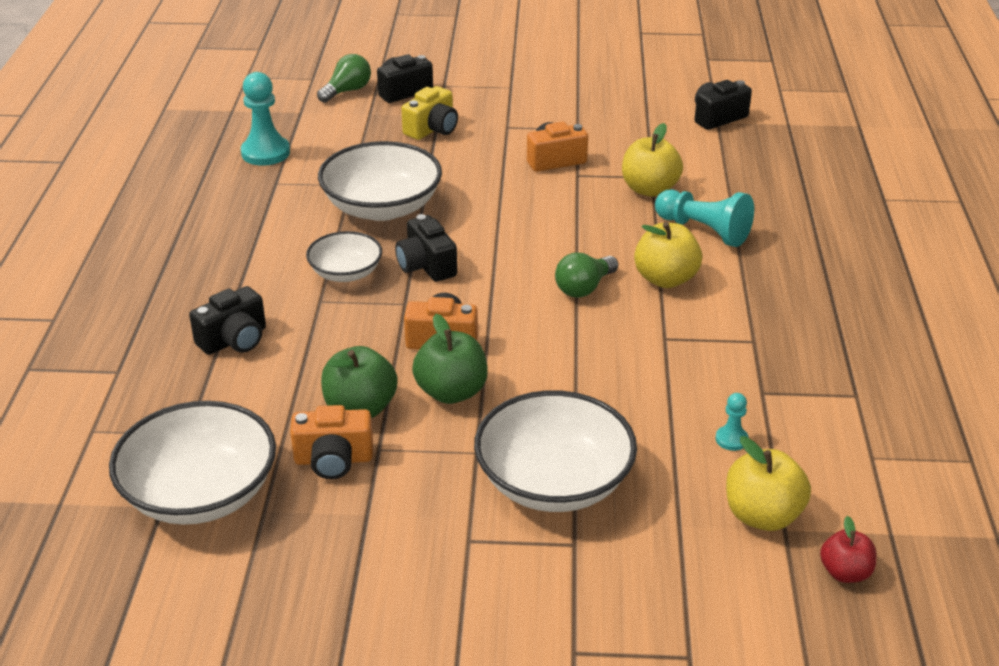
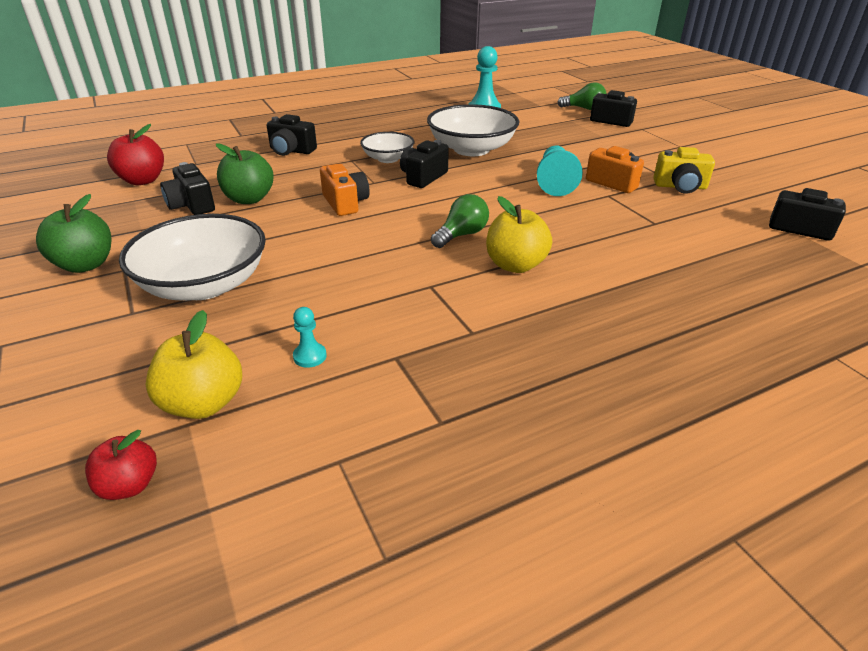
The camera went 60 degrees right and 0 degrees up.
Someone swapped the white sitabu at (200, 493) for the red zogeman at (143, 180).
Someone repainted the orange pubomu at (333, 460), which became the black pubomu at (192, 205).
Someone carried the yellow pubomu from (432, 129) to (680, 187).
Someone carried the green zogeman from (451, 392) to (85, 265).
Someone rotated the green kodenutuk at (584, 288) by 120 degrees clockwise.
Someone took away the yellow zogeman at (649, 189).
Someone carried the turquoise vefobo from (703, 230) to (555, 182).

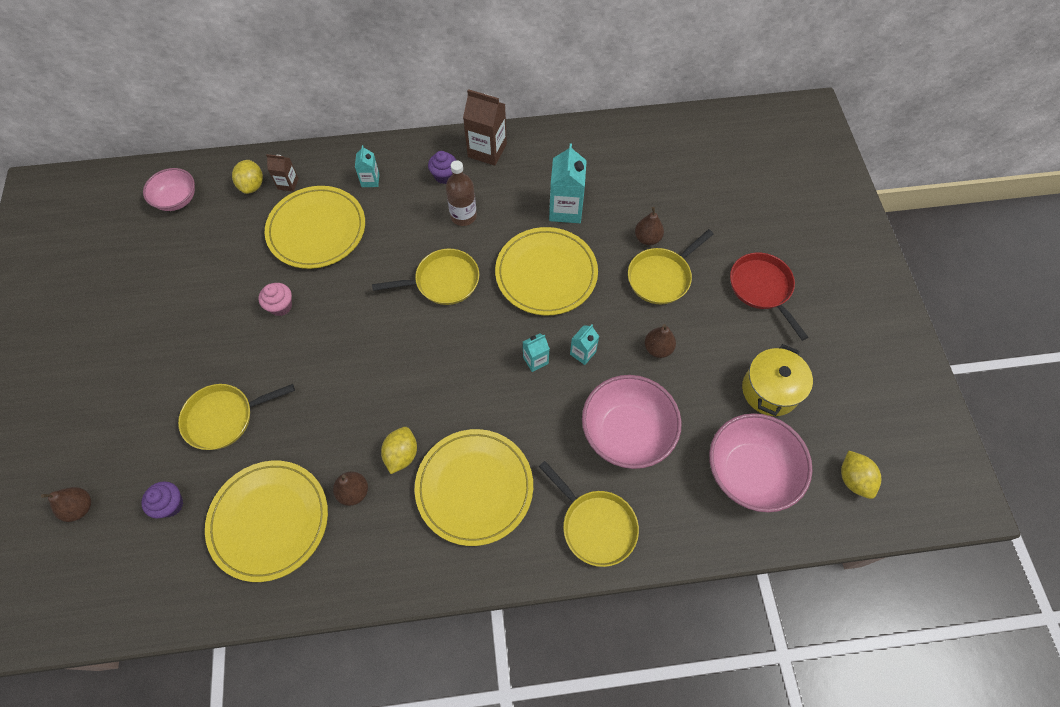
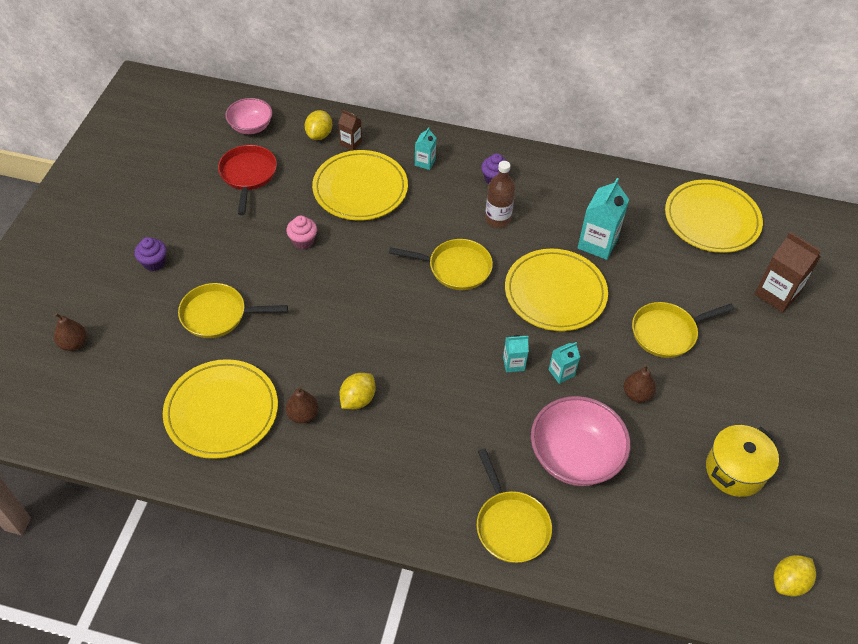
The camera went 20 degrees right and 10 degrees down.
Someone carried the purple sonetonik from (170, 505) to (154, 263).
Someone carried the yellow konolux from (474, 487) to (711, 219).
Someone carried the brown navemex from (487, 150) to (776, 294).
Someone took away the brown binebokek at (647, 238).
Someone took away the pink sitabu at (749, 472).
Someone carried the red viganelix from (762, 289) to (248, 175).
Someone rotated the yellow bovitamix at (853, 479) by 45 degrees clockwise.

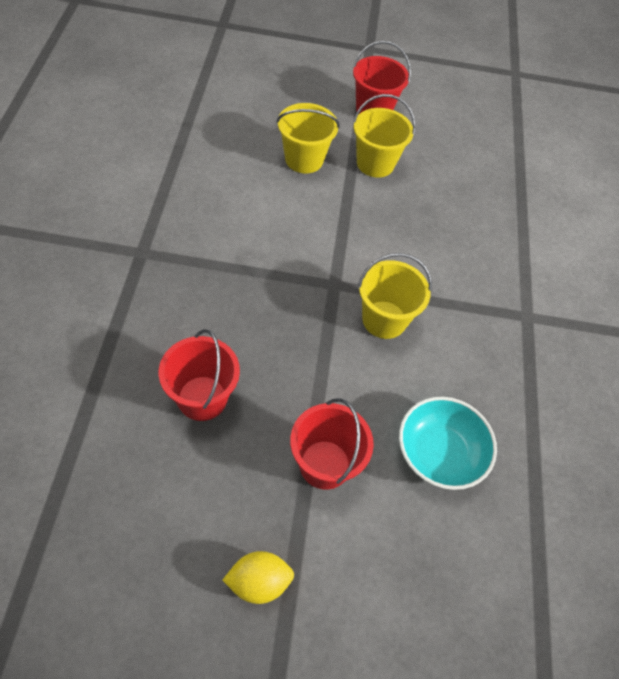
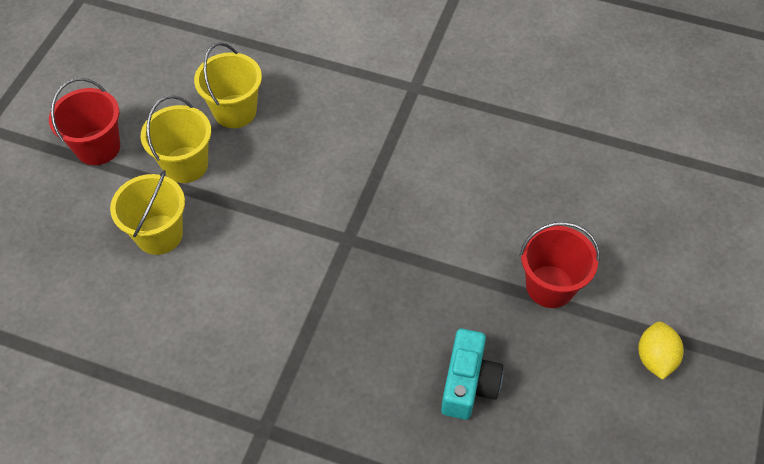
The camera went 70 degrees left and 0 degrees up.
Someone swapped the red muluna at (202, 398) for the turquoise pubomu at (468, 383).
Someone carried the yellow muluna from (384, 319) to (235, 111).
Someone took away the turquoise sitabu at (439, 453).

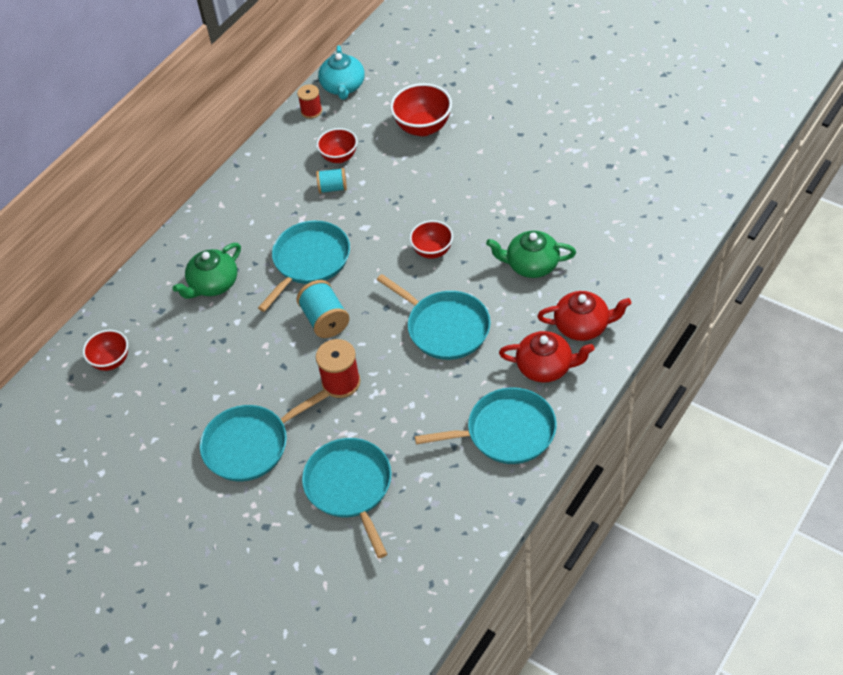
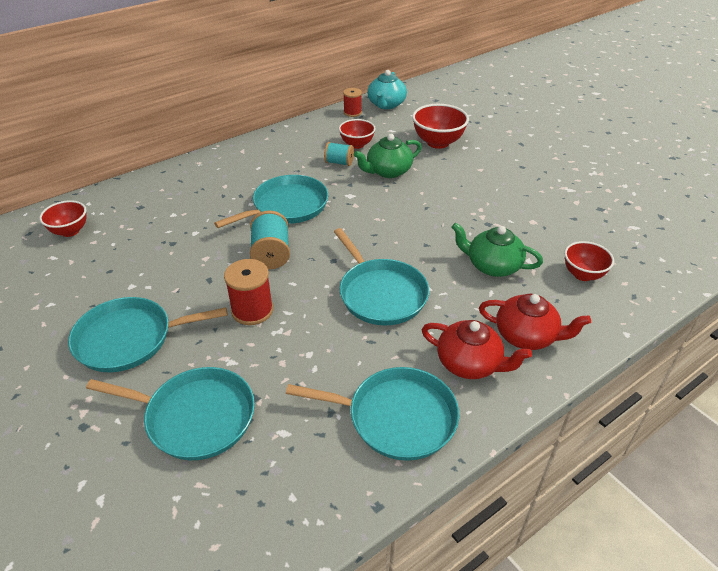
The camera went 15 degrees right and 10 degrees down.
Someone carried the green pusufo from (213, 284) to (388, 171).
Someone rotated the turquoise viganelix at (350, 487) by 105 degrees clockwise.
Someone carried the red sitabu from (432, 251) to (583, 274).

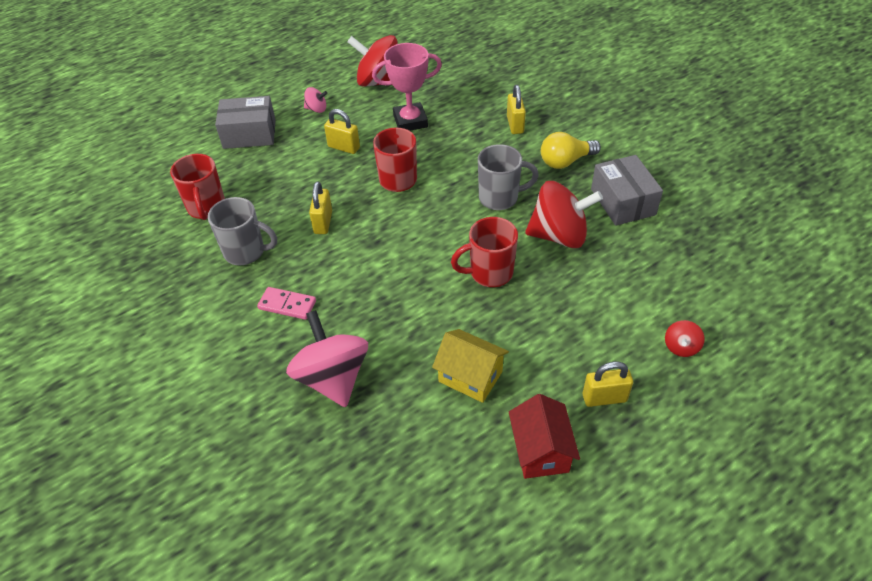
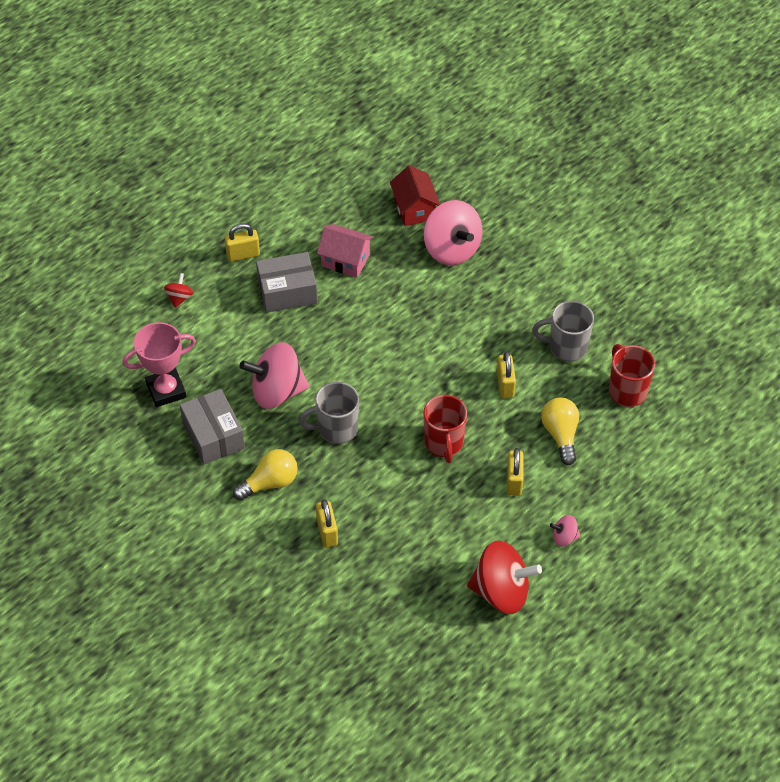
The camera went 170 degrees right and 5 degrees up.
Someone carried the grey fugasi from (249, 134) to (287, 292).
Someone took away the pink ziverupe at (287, 305).
Someone rotated the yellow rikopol at (344, 147) by 75 degrees clockwise.
Someone carried the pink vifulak from (410, 121) to (166, 390).
Someone repainted the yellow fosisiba at (470, 376), which became the pink fosisiba at (345, 260).
Someone took away the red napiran at (489, 273).
Someone carried the red fosisiba from (540, 451) to (414, 209).
Someone repainted the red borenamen at (559, 235), which became the pink borenamen at (277, 391).
Someone put down the yellow kodenutuk at (561, 435).

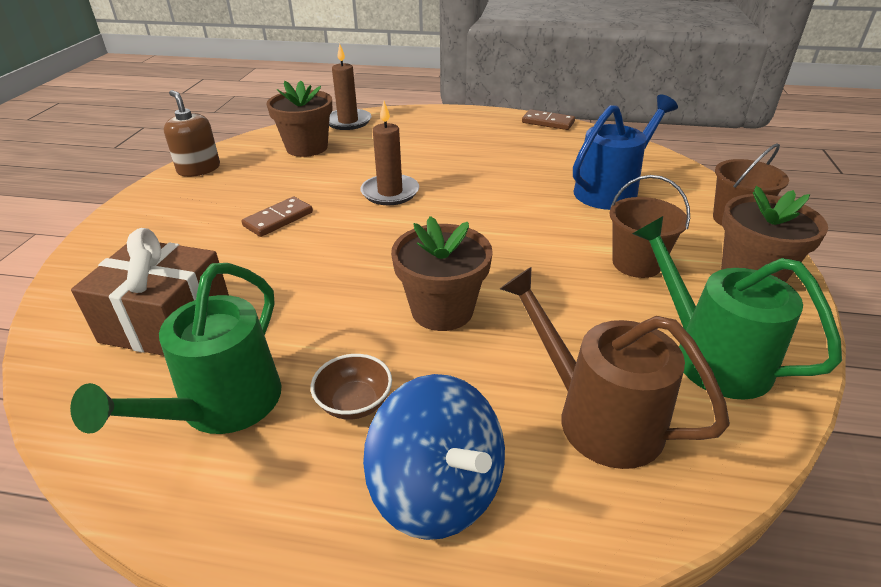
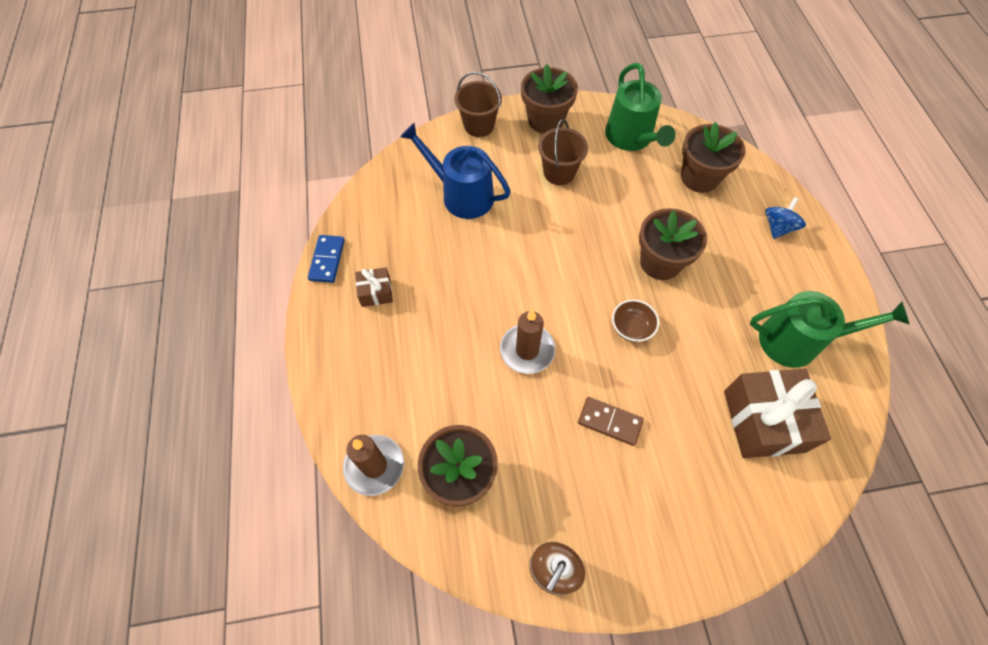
The camera went 110 degrees left and 25 degrees up.
Someone carried the brown sitabu from (354, 403) to (631, 328).
Someone scaled the blue borenamen at (438, 490) by 0.58.
Someone swapped the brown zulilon at (598, 417) for the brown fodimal at (699, 177).
Someone repainted the brown ziverupe at (548, 122), which became the blue ziverupe at (327, 260).
Someone rotated the green zulilon at (711, 356) by 45 degrees counterclockwise.
Someone put down the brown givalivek at (376, 292).

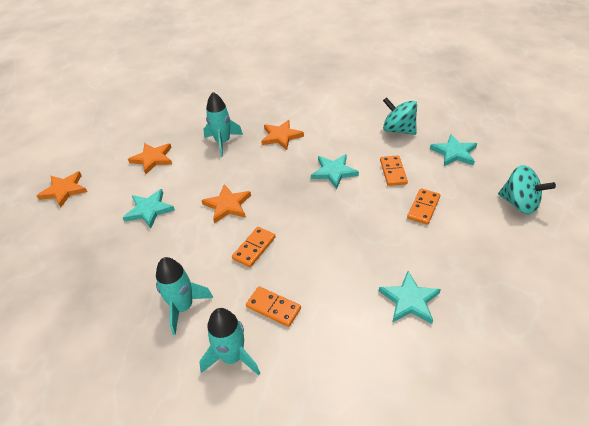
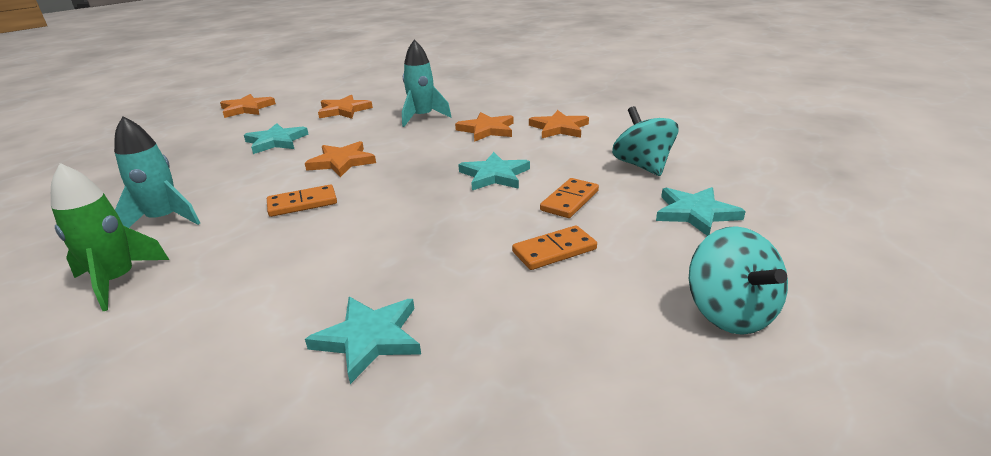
The camera went 35 degrees right and 15 degrees down.
Someone repainted the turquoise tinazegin at (232, 357), which became the green tinazegin at (117, 281).
Someone took away the orange ziverupe at (273, 307).
Someone put down the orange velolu at (559, 128).

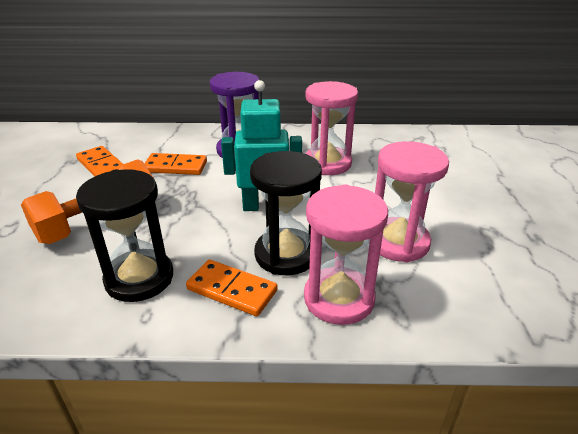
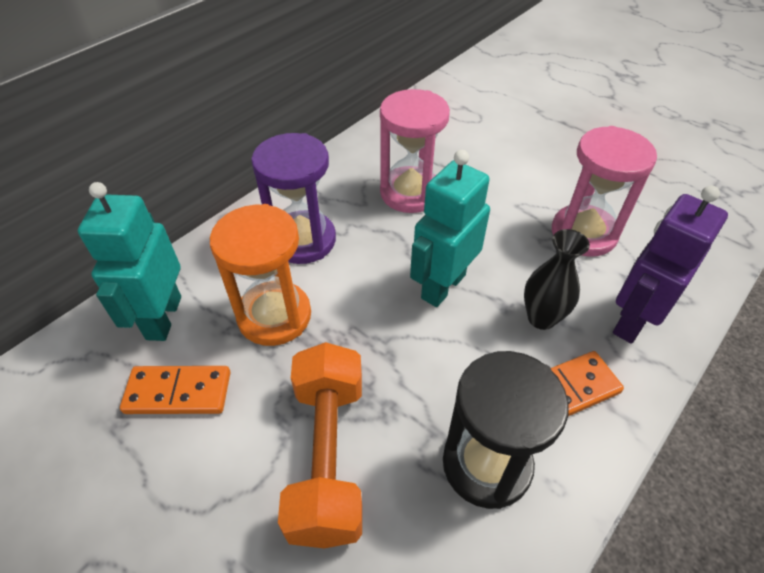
The camera went 50 degrees left and 15 degrees up.
Someone swapped the orange ziverupe at (175, 167) for the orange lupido at (274, 316).
Someone swapped the black lupido at (286, 254) for the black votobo at (541, 318).
Someone swapped the pink lupido at (339, 298) for the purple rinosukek at (632, 320).
Someone put down the turquoise rinosukek at (163, 317).

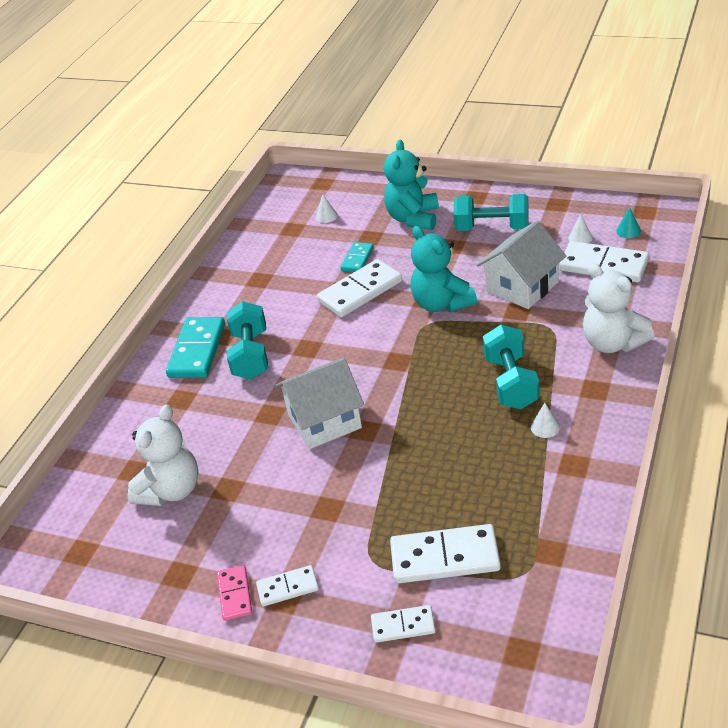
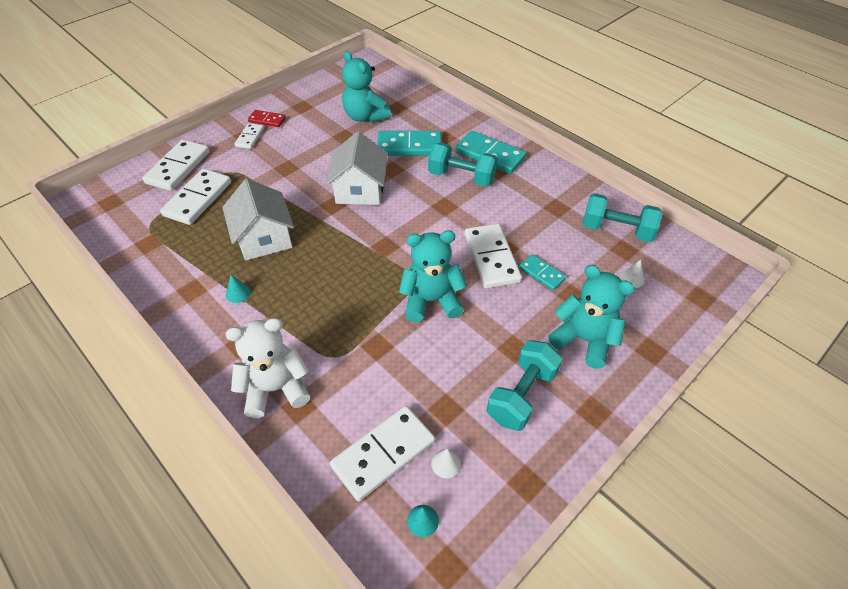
The camera went 110 degrees right and 10 degrees up.
Someone repainted the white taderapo at (171, 490), which became the turquoise taderapo at (365, 116).
Someone repainted the pink ziverupe at (234, 594), which became the red ziverupe at (267, 120).
Someone scaled the white ziverupe at (403, 625) by 1.79.
Someone carried the white fosisiba from (522, 286) to (264, 238).
Someone carried the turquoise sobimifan from (511, 382) to (616, 230).
Someone repainted the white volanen at (545, 427), which became the turquoise volanen at (238, 293).
Someone put down the turquoise ziverupe at (409, 146).

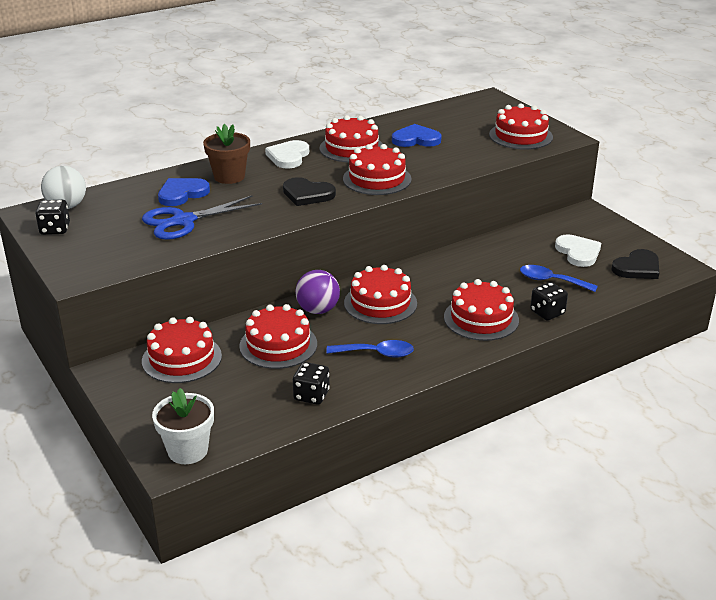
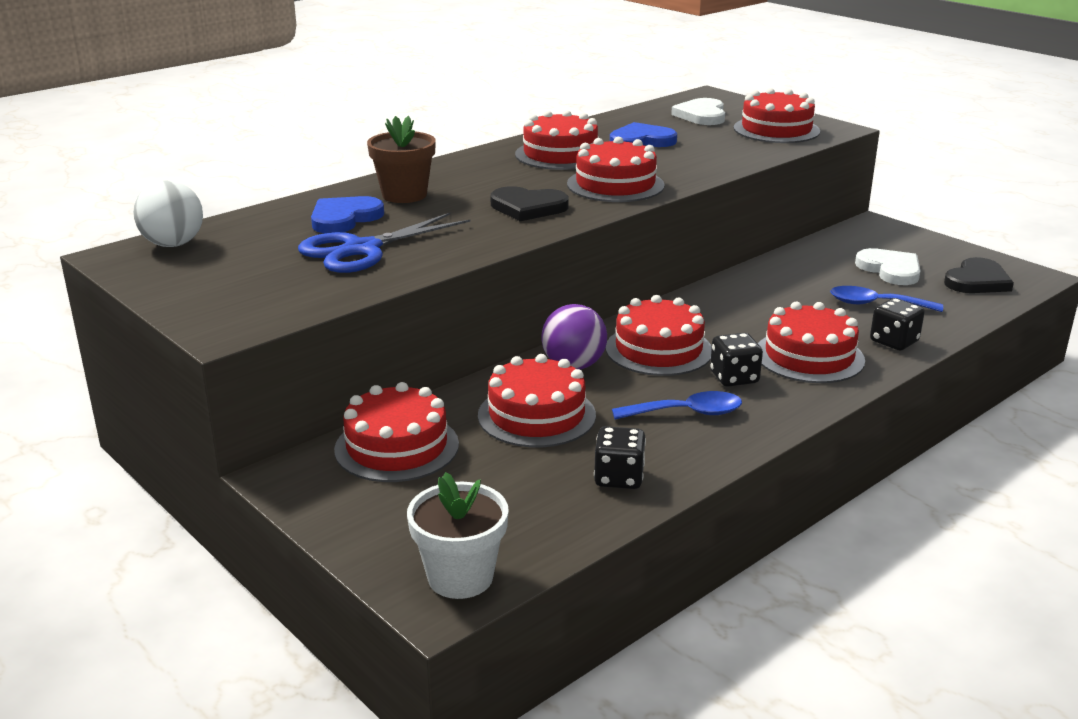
The camera went 10 degrees left and 5 degrees down.
Someone carried the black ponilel from (55, 229) to (734, 378).
Someone carried the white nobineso from (288, 156) to (702, 115).

